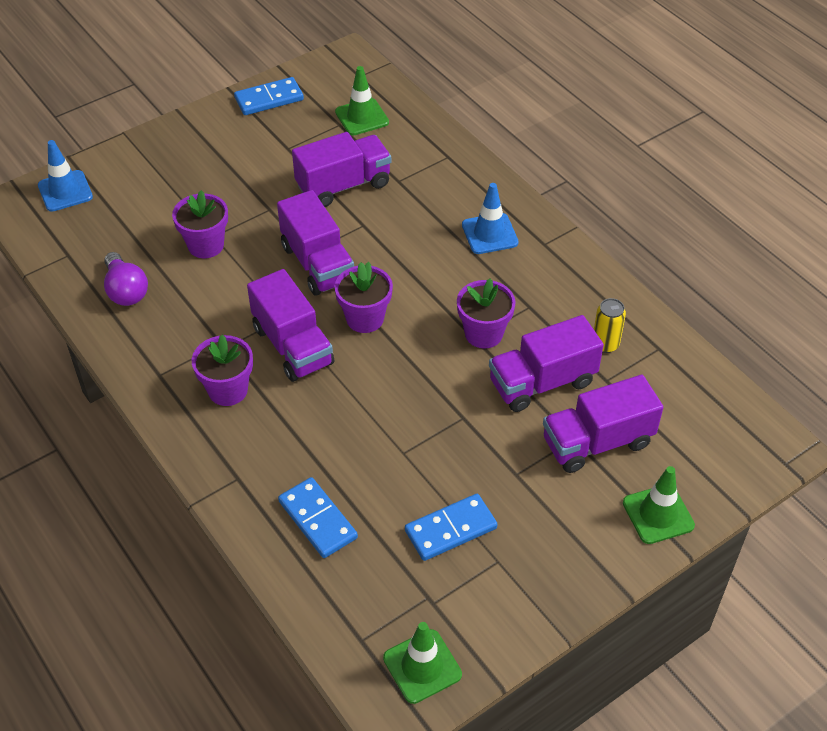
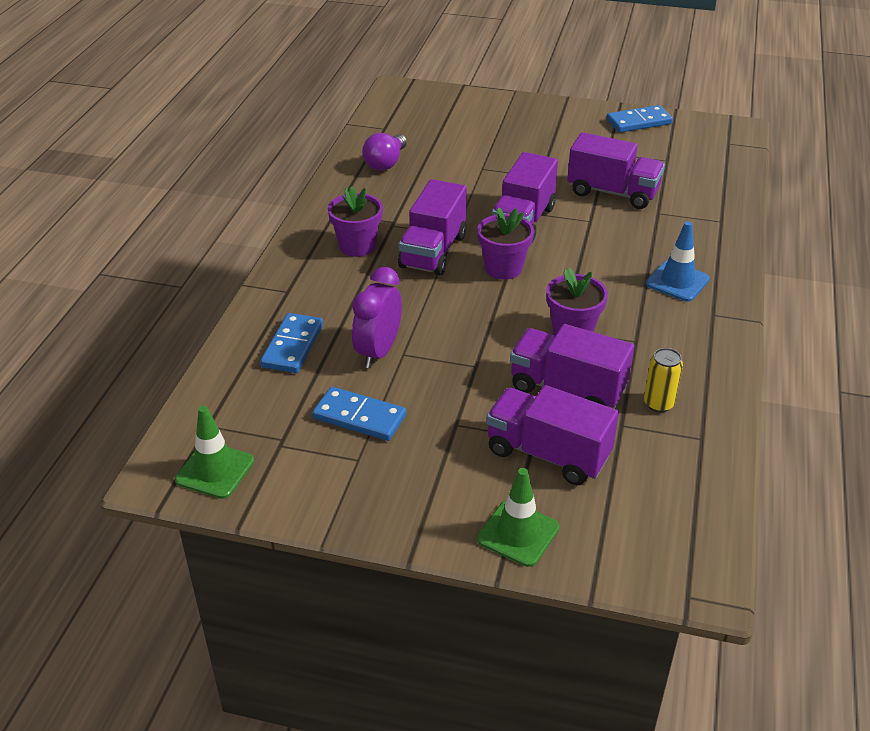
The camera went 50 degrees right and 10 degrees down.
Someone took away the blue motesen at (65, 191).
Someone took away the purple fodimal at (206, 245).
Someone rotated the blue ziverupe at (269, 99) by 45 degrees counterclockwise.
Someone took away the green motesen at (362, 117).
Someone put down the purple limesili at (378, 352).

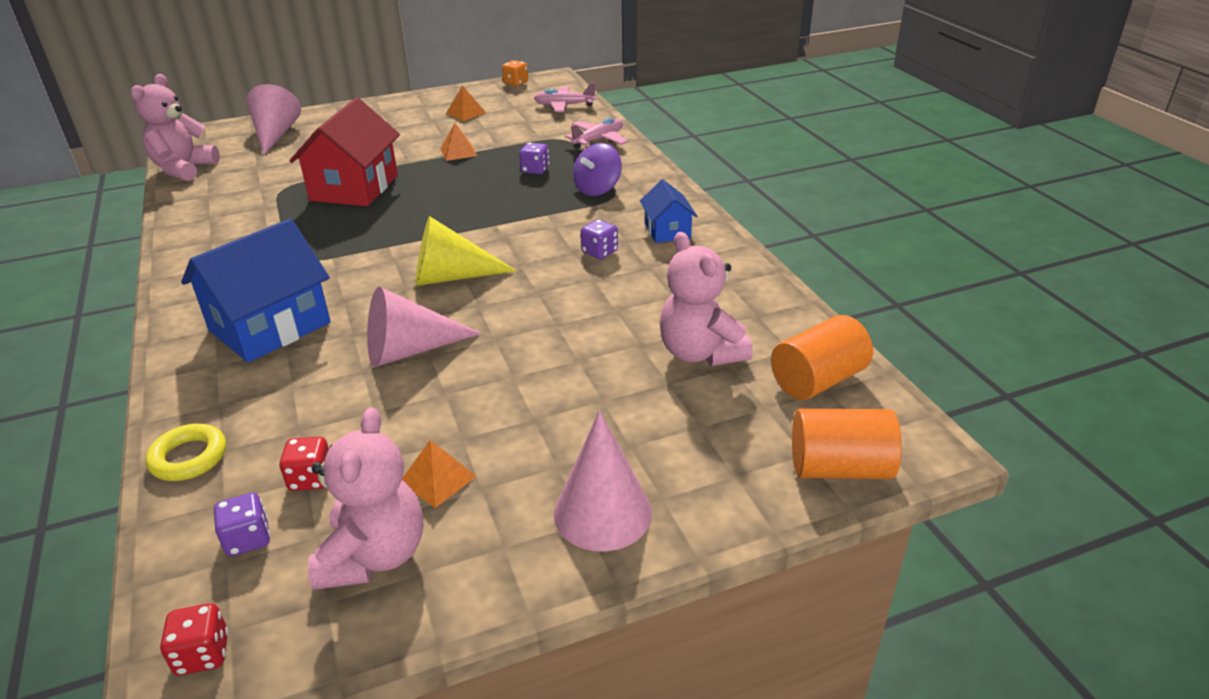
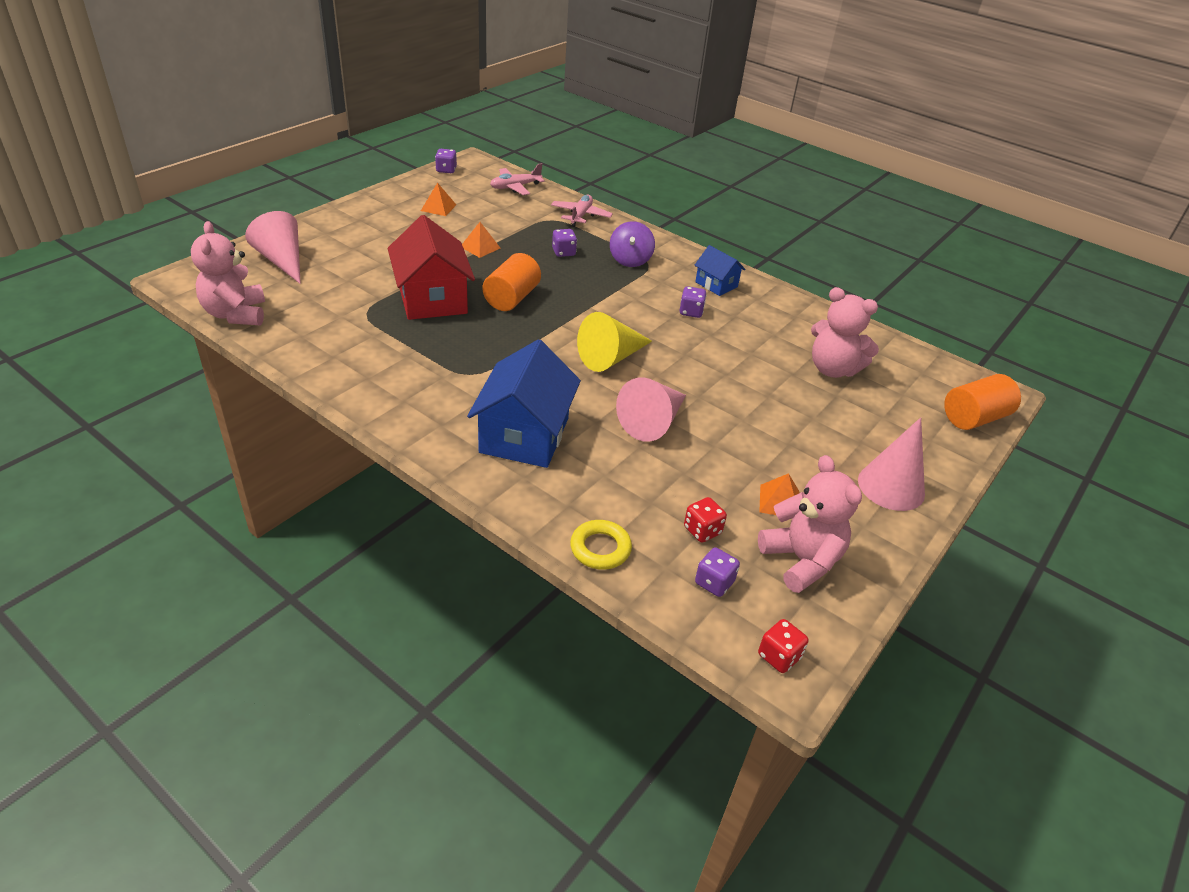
The camera went 35 degrees left and 5 degrees up.
Someone repainted the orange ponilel at (516, 83), which became the purple ponilel at (446, 170).
Someone carried the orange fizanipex from (817, 380) to (511, 298).

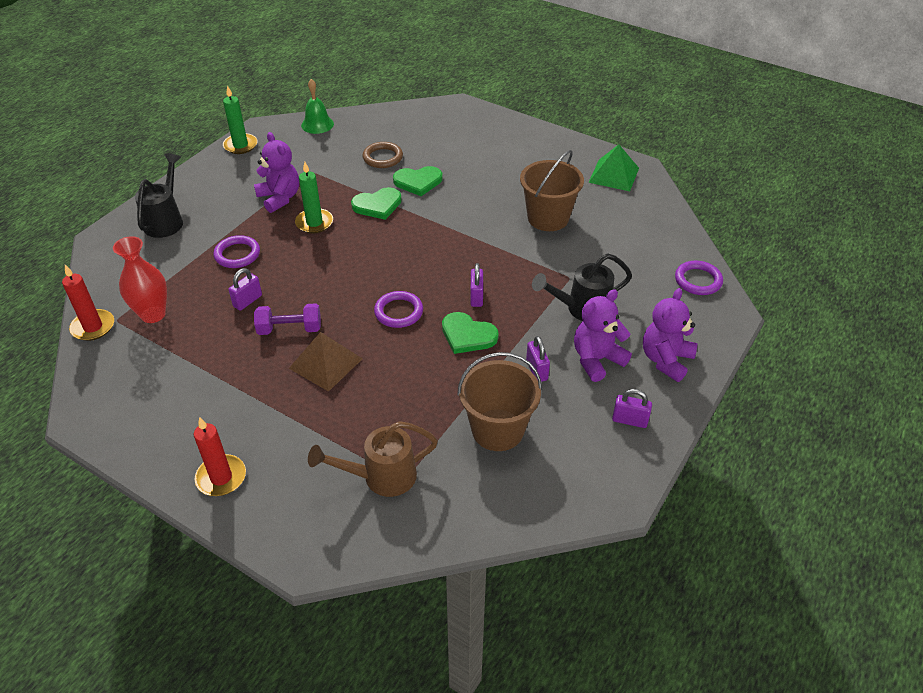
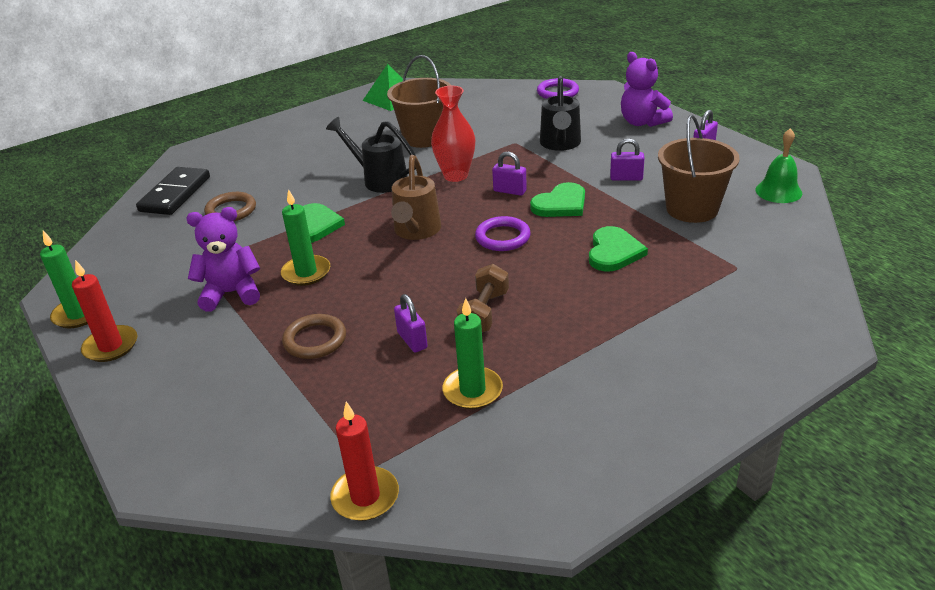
The camera went 65 degrees left and 10 degrees down.
Someone carried the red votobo from (153, 314) to (456, 175).
Someone carried the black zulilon from (166, 220) to (380, 179).
Someone carried the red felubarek from (221, 477) to (111, 346).
Someone repainted the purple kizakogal at (237, 254), which became the brown kizakogal at (315, 340).
Someone repainted the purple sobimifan at (290, 329), which became the brown sobimifan at (484, 313).
Someone took away the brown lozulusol at (326, 363).
Someone carried the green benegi from (317, 124) to (778, 191).
Someone carried the brown zulilon from (381, 477) to (416, 231).
Someone carried the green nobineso from (418, 182) to (614, 252).
Someone took away the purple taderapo at (596, 360).
Someone put down the black ziverupe at (175, 194).
Someone put down the green felubarek at (472, 390).

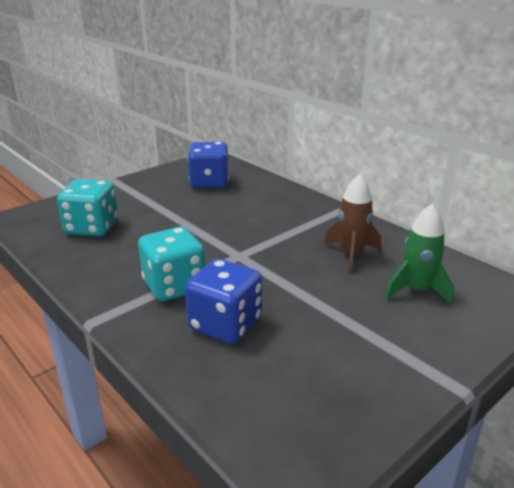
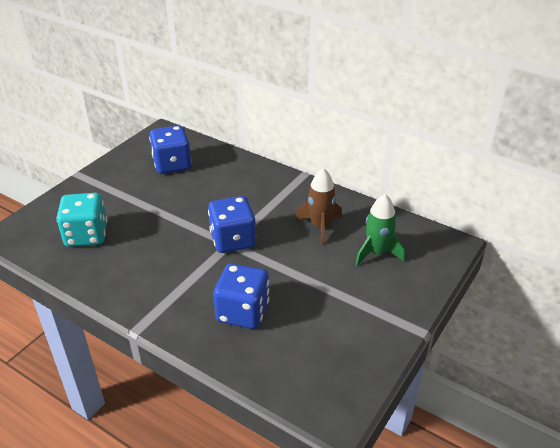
The camera went 15 degrees left and 10 degrees up.
Someone took away the turquoise ponilel at (174, 286).
Someone put down the blue ponilel at (233, 240).

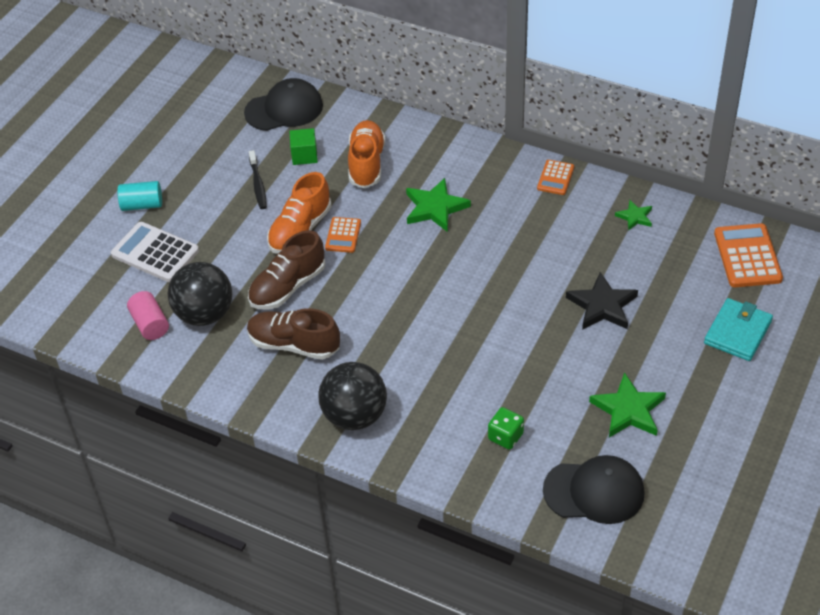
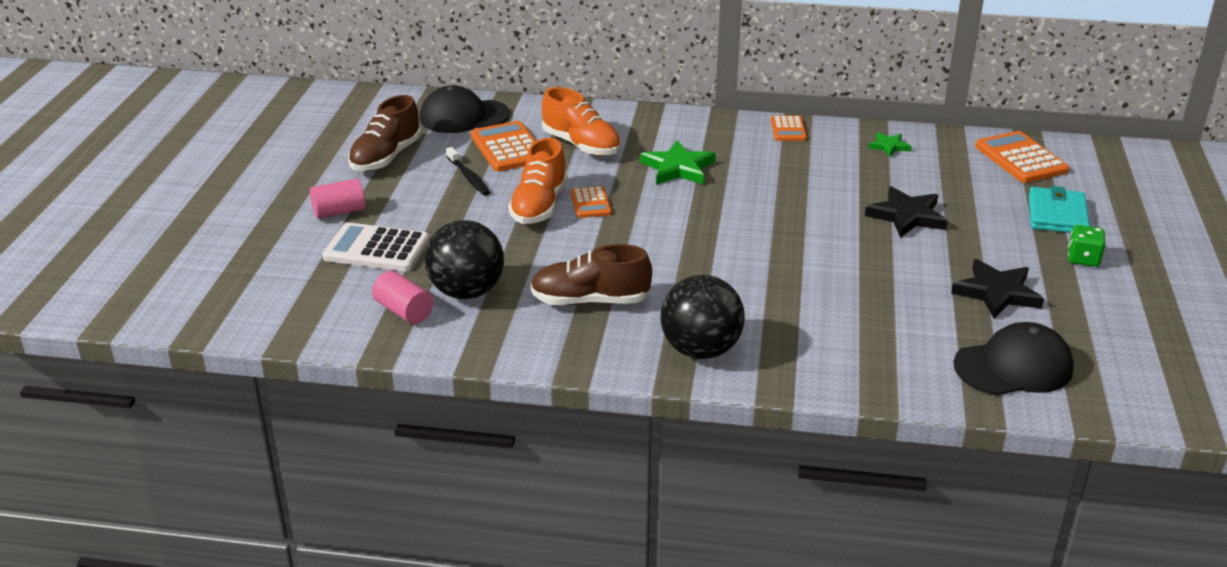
The camera went 20 degrees left and 15 degrees down.
Someone repainted the turquoise fizanipex at (142, 205), which became the pink fizanipex at (339, 212).
Someone rotated the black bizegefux at (284, 109) by 150 degrees counterclockwise.
Someone carried the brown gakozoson from (288, 287) to (386, 157).
Someone swapped the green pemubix at (304, 155) for the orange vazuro at (508, 148).
Someone rotated the orange gakozoson at (366, 164) by 150 degrees clockwise.
Someone carried the green ponilel from (505, 436) to (1083, 259).
Someone repainted the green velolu at (628, 410), which became the black velolu at (997, 293).

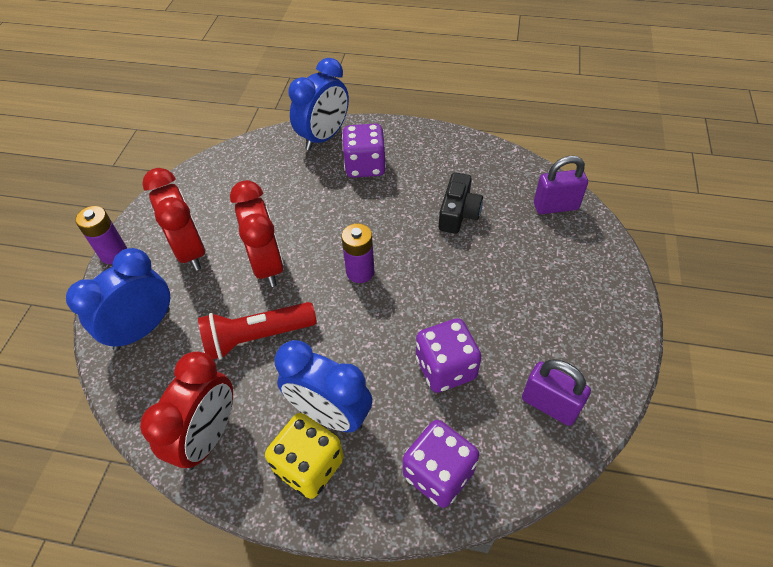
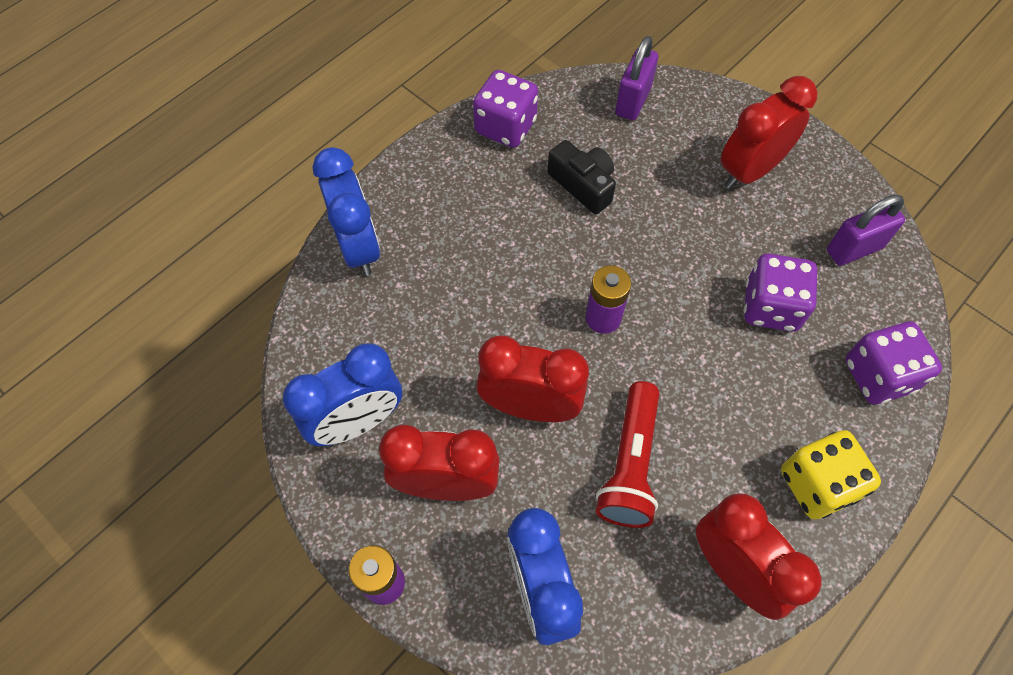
The camera went 60 degrees left and 10 degrees up.
Someone carried the blue limesili from (330, 414) to (357, 422).
Someone carried the purple ponilel from (365, 166) to (505, 127).
Someone put down the red limesili at (750, 171).

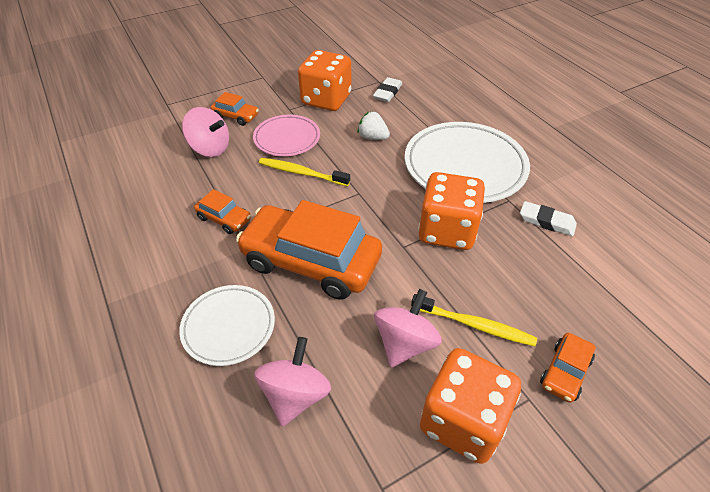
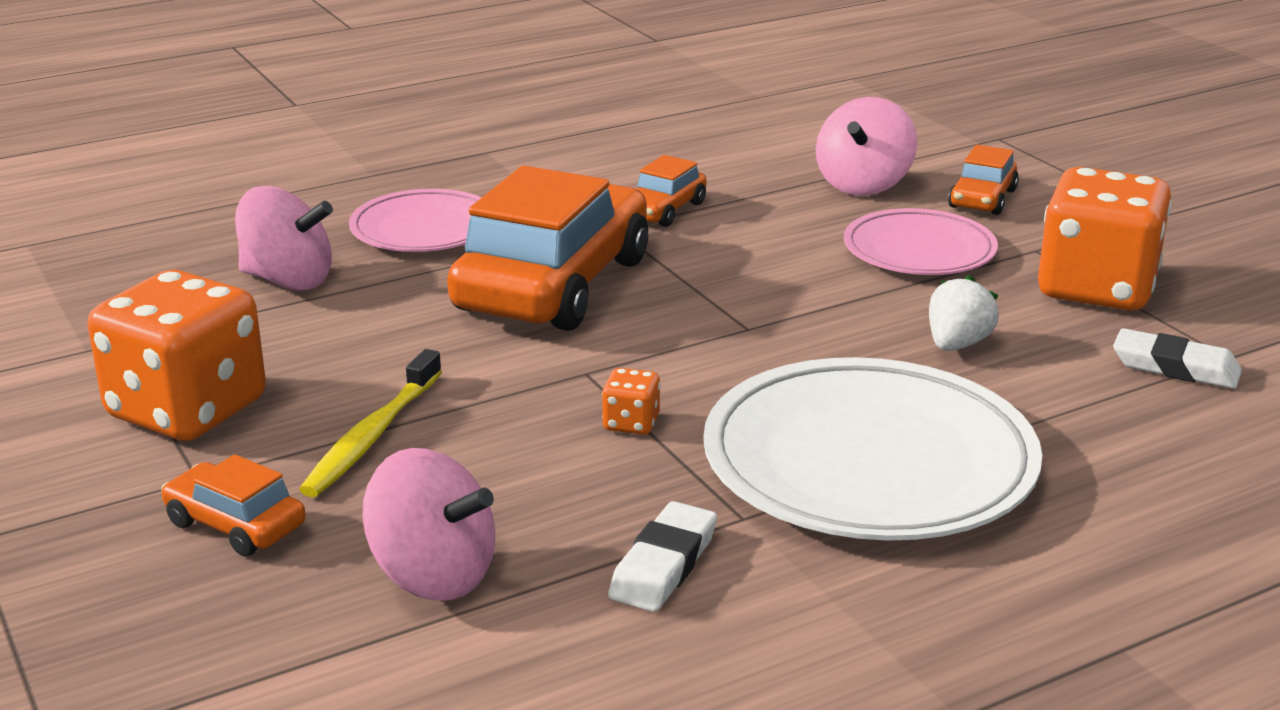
The camera went 90 degrees right and 20 degrees down.
Someone repainted the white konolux at (228, 327), which became the pink konolux at (424, 229).
Someone took away the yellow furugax at (301, 173).
Someone carried the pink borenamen from (405, 343) to (433, 575).
Someone scaled the orange ponilel at (447, 231) by 0.40.

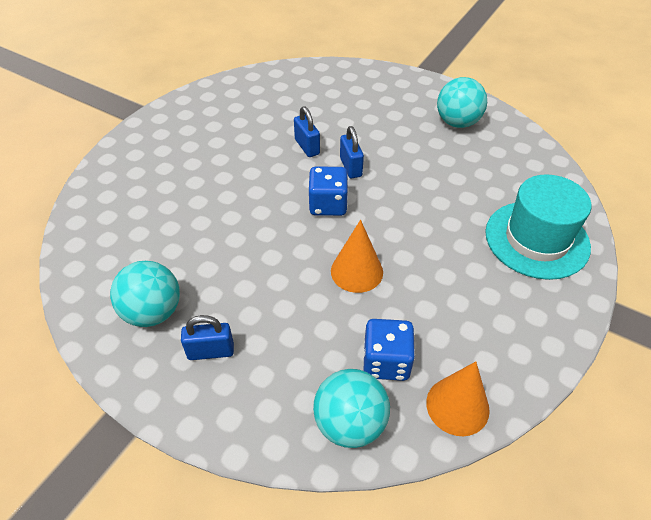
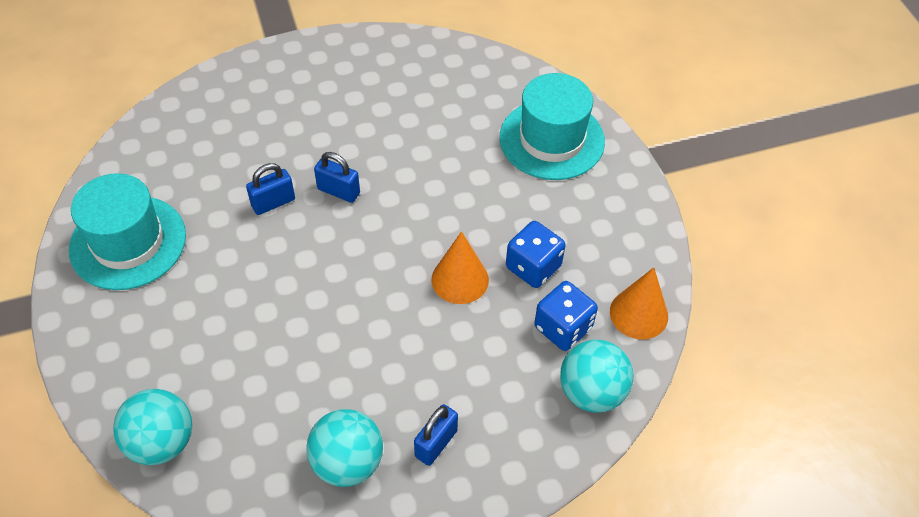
The camera went 50 degrees left and 5 degrees up.
Someone rotated the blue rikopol at (307, 147) by 45 degrees counterclockwise.
Someone carried the blue ponilel from (328, 205) to (533, 267).
Someone carried the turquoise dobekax from (457, 122) to (162, 442).
Someone put down the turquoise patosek at (128, 242).

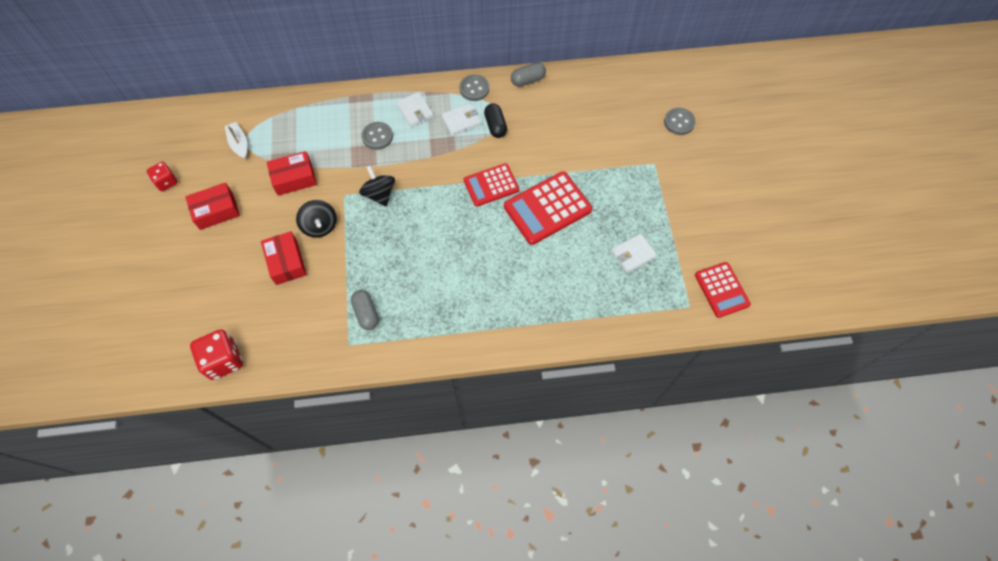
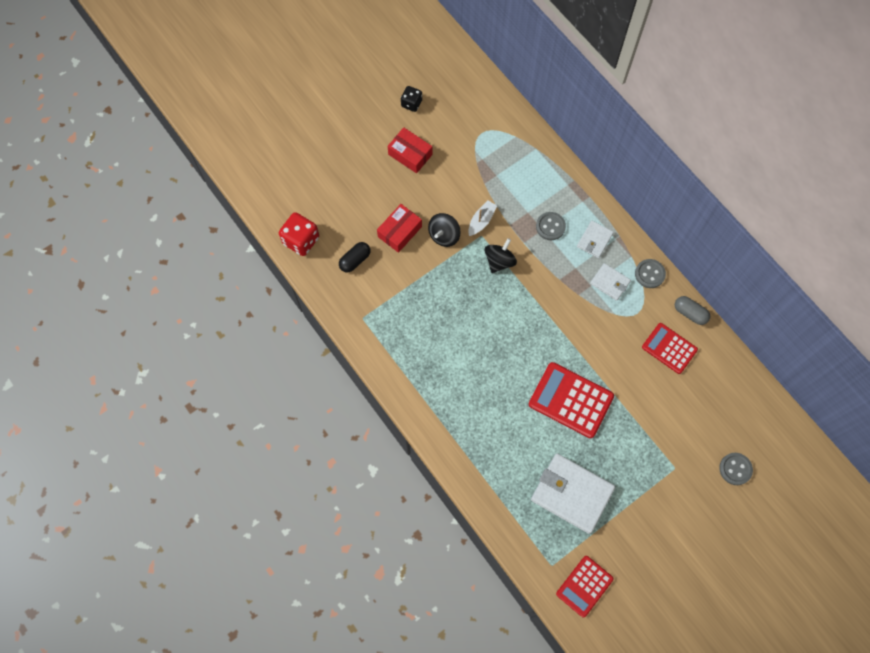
The camera went 60 degrees right and 5 degrees up.
Someone repainted the red ponilel at (166, 182), which became the black ponilel at (411, 103).
Someone carried the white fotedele from (239, 144) to (481, 221).
Someone took away the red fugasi at (294, 178).
Someone took away the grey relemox at (366, 313).
Someone carried the red vazuro from (491, 185) to (669, 348).
Someone carried the black relemox from (495, 126) to (355, 260).
Someone scaled the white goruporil at (633, 254) by 1.94.

